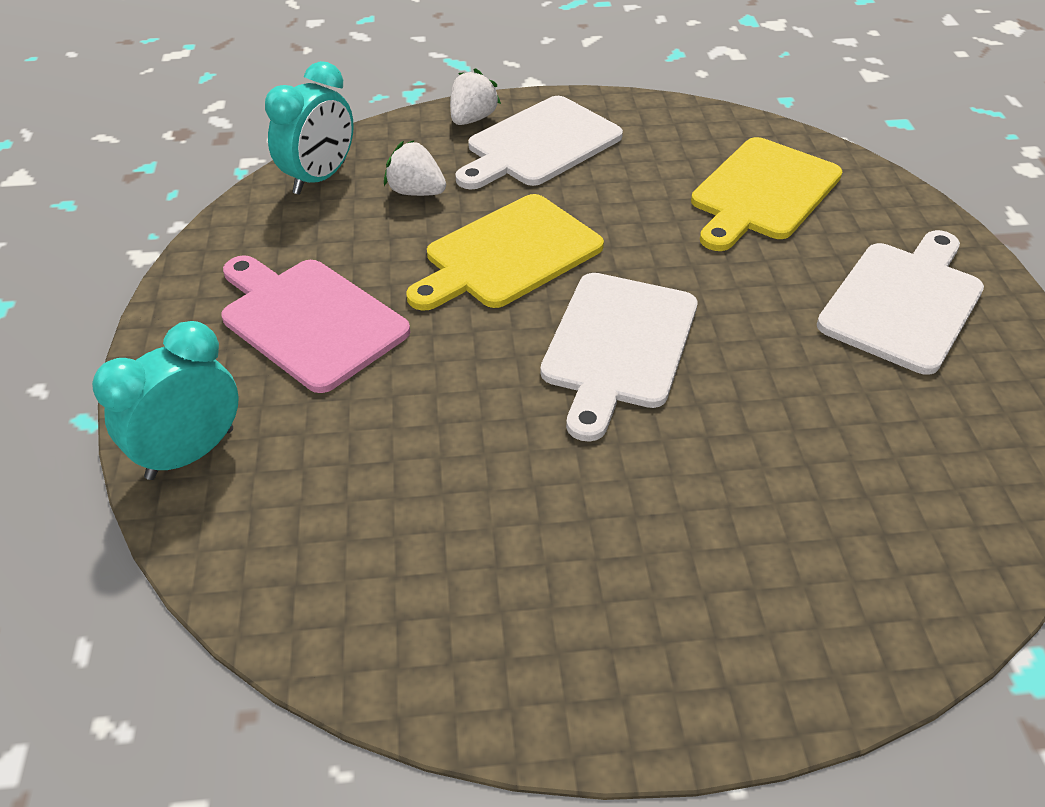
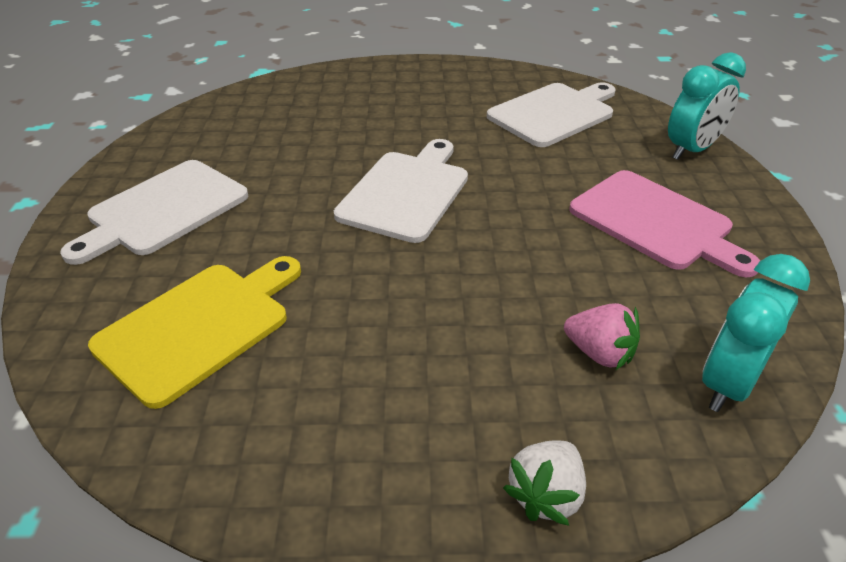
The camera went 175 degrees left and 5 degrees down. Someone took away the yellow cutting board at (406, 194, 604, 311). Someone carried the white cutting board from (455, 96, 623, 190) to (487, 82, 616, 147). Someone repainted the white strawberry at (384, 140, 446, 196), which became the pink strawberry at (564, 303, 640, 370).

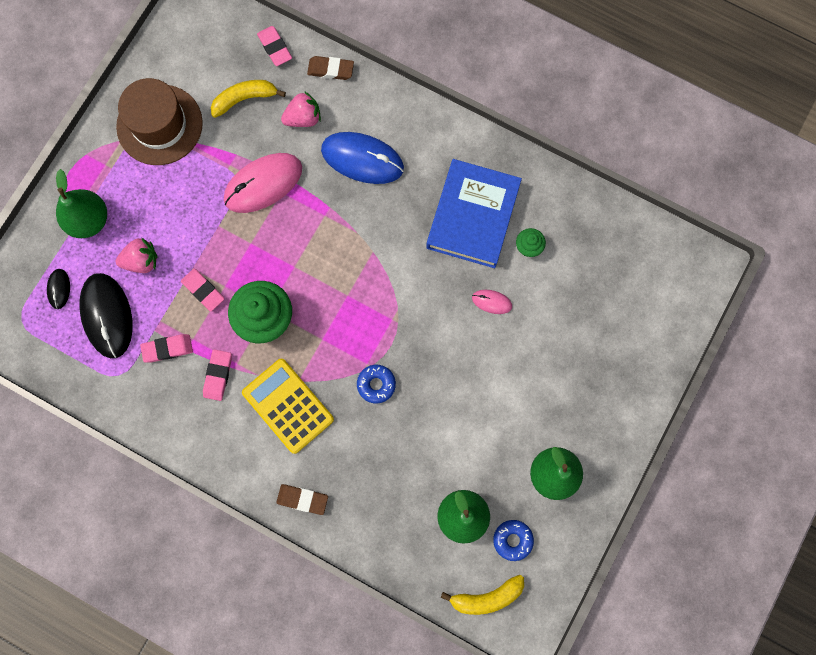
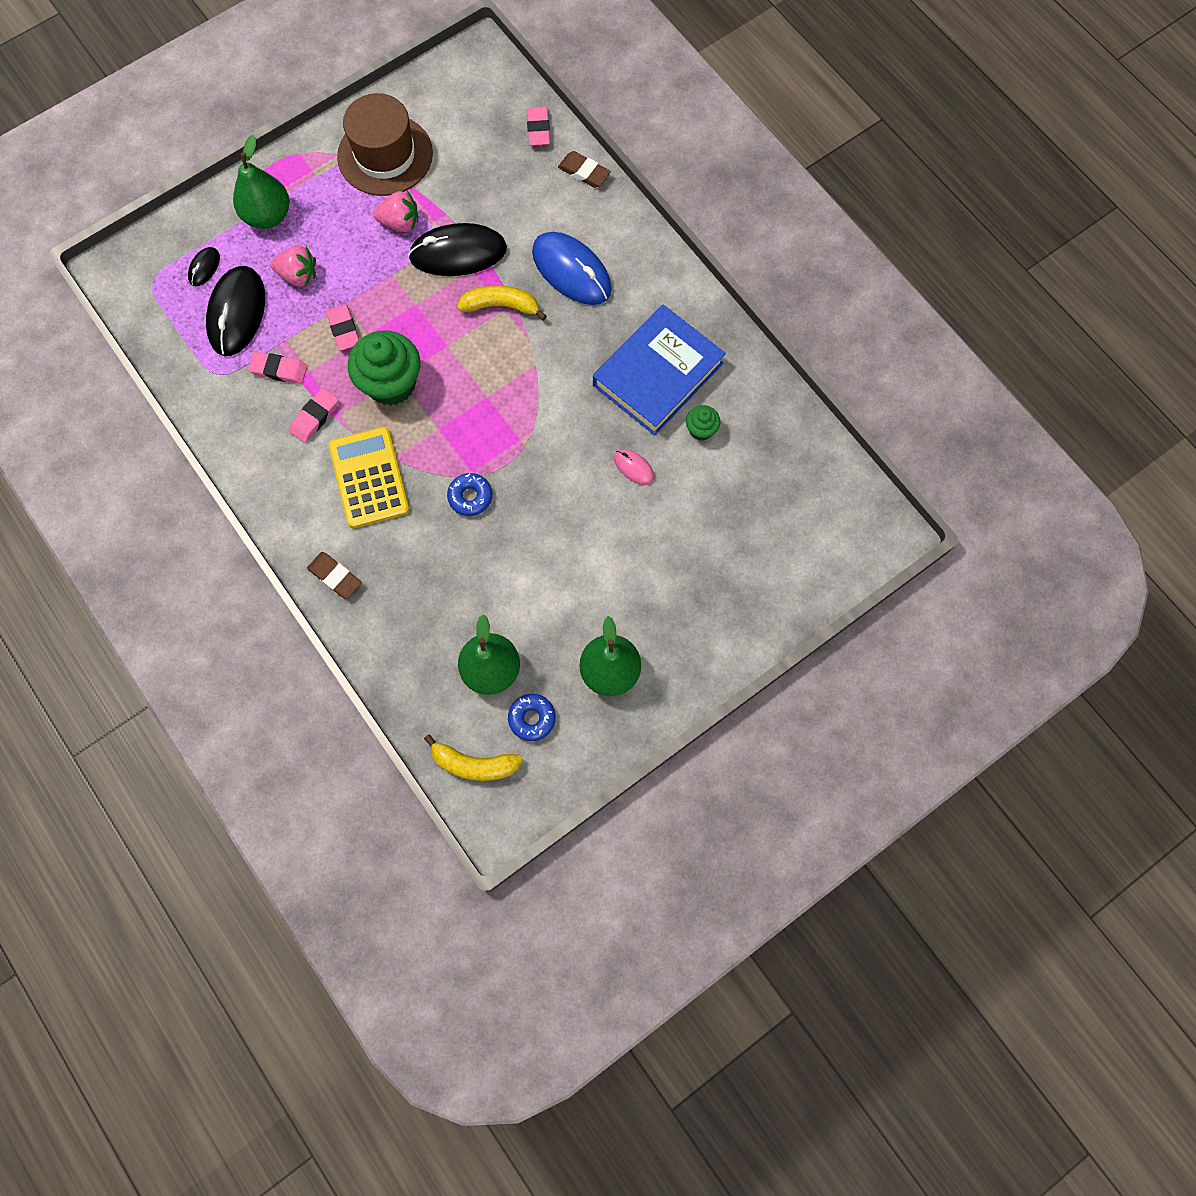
The camera went 25 degrees right and 5 degrees down. Someone carried the yellow banana from (211, 80, 286, 118) to (457, 285, 547, 321). Someone carried the pink strawberry from (281, 91, 321, 127) to (373, 191, 418, 232). Someone repainted the pink mouse at (224, 153, 302, 213), which became the black mouse at (408, 223, 507, 276).

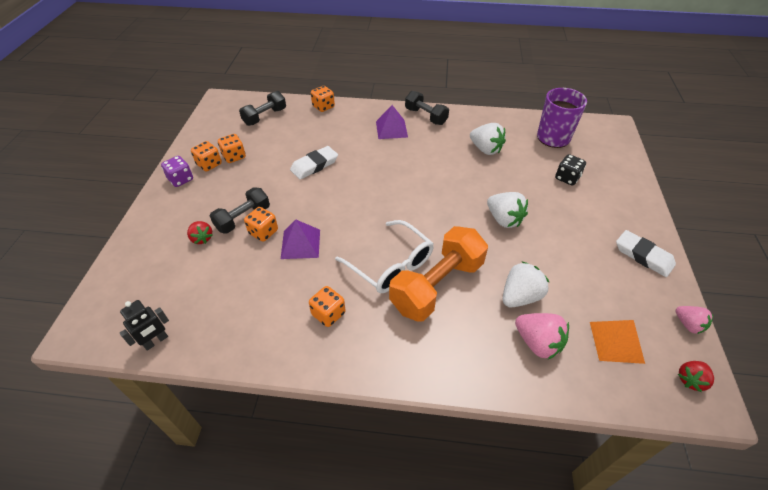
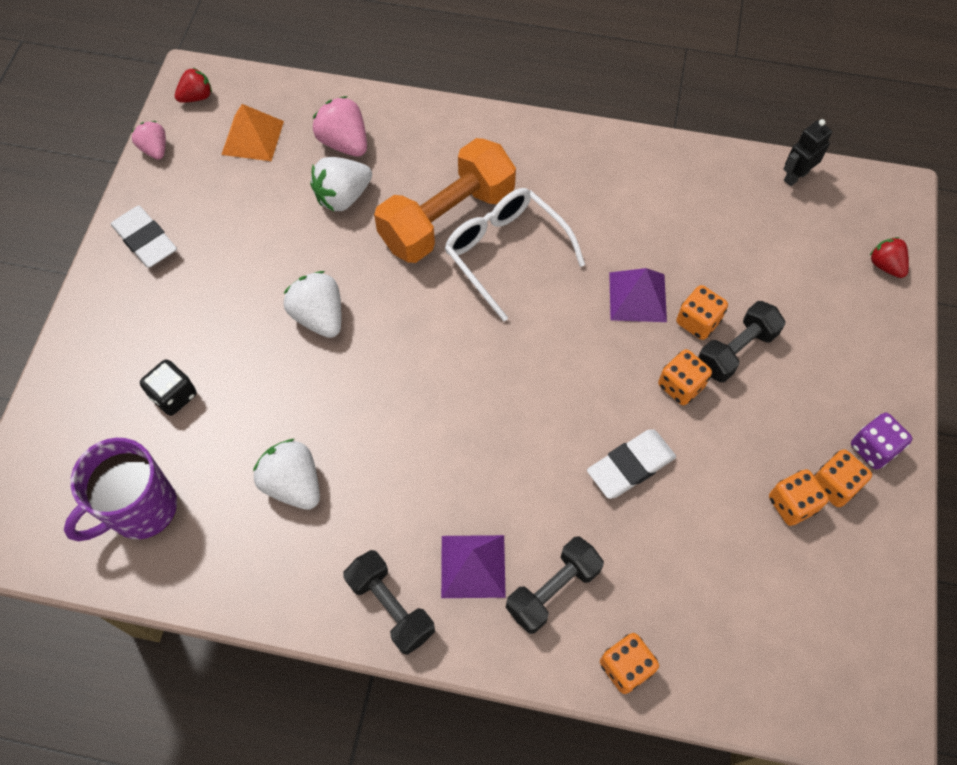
The camera went 175 degrees left and 15 degrees up. Someone carried the red strawberry from (187, 221, 212, 244) to (870, 237, 909, 278). Someone carried the black dumbbell from (239, 91, 286, 126) to (506, 536, 604, 634). Someone carried the orange dice from (309, 286, 346, 327) to (658, 349, 712, 405).

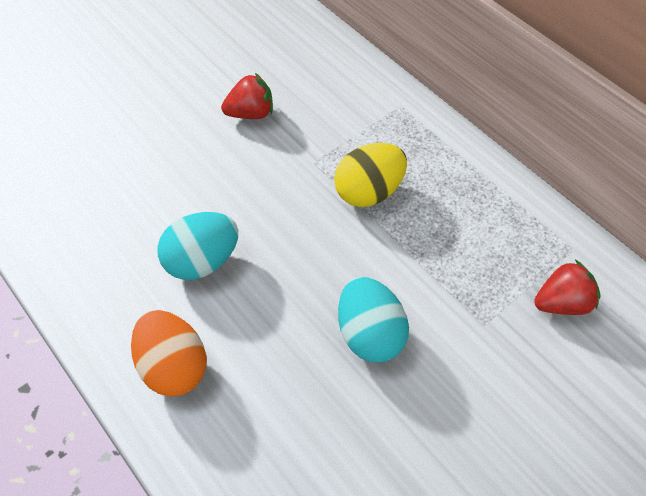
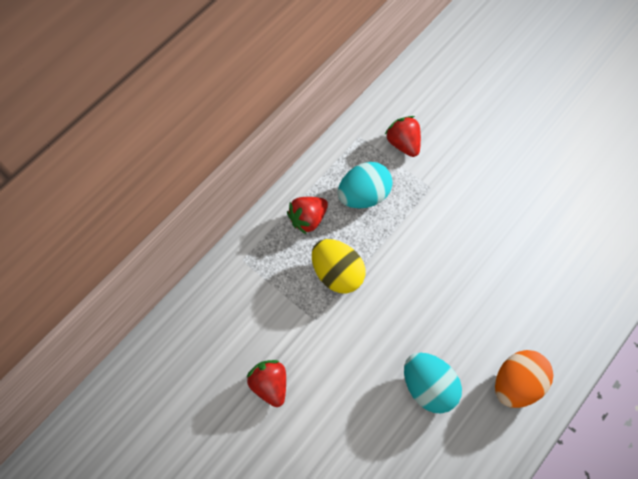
The camera went 100 degrees left and 10 degrees up. Someone put down the red strawberry at (287, 197, 328, 235). Someone carried the turquoise egg from (338, 277, 409, 363) to (338, 162, 393, 208).

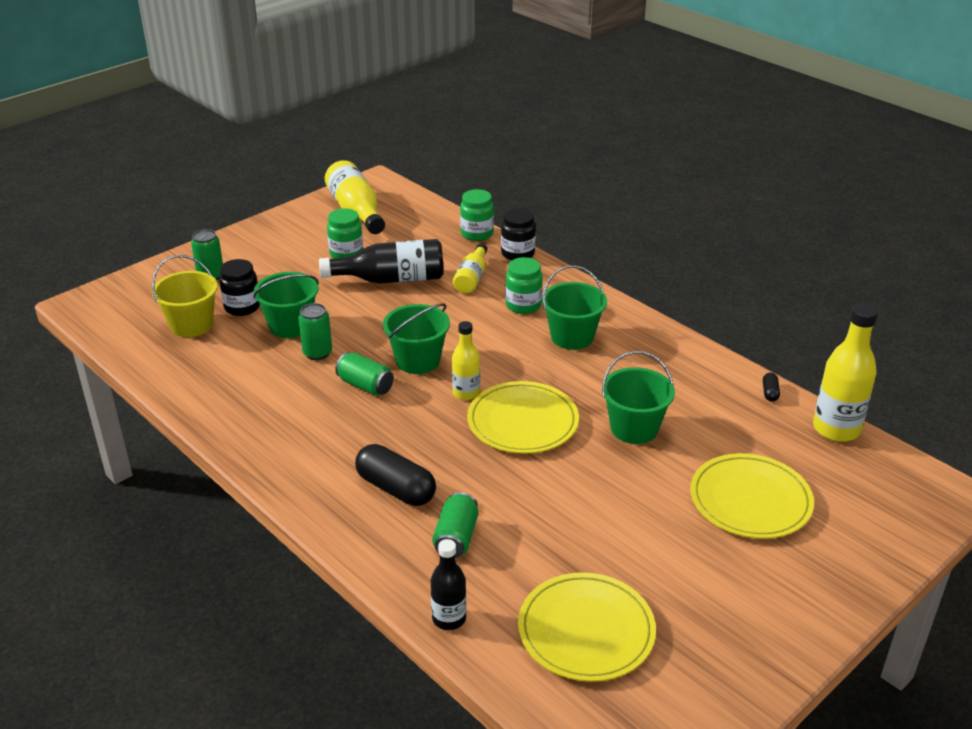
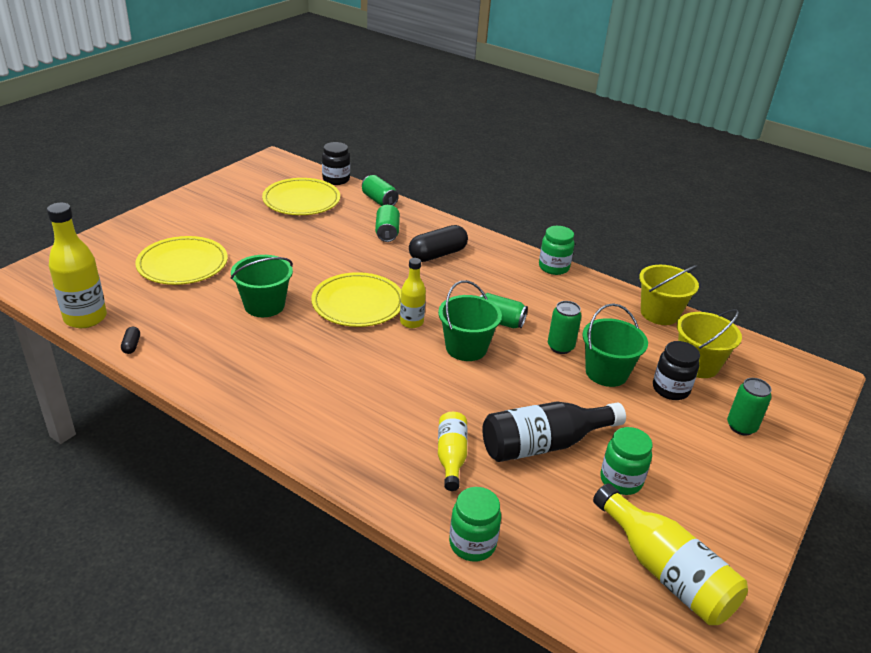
The camera went 165 degrees right and 0 degrees up. Someone took away the green bucket at (542, 265, 607, 350). Someone put down the yellow bucket at (639, 265, 699, 325). Someone carried the black jar from (501, 208, 536, 260) to (322, 142, 350, 185). Someone carried the green jar from (505, 257, 543, 314) to (539, 226, 575, 275). Someone swapped the black bottle at (431, 539, 467, 630) for the green can at (362, 175, 399, 206). Someone rotated the black capsule at (355, 444, 436, 506) by 60 degrees counterclockwise.

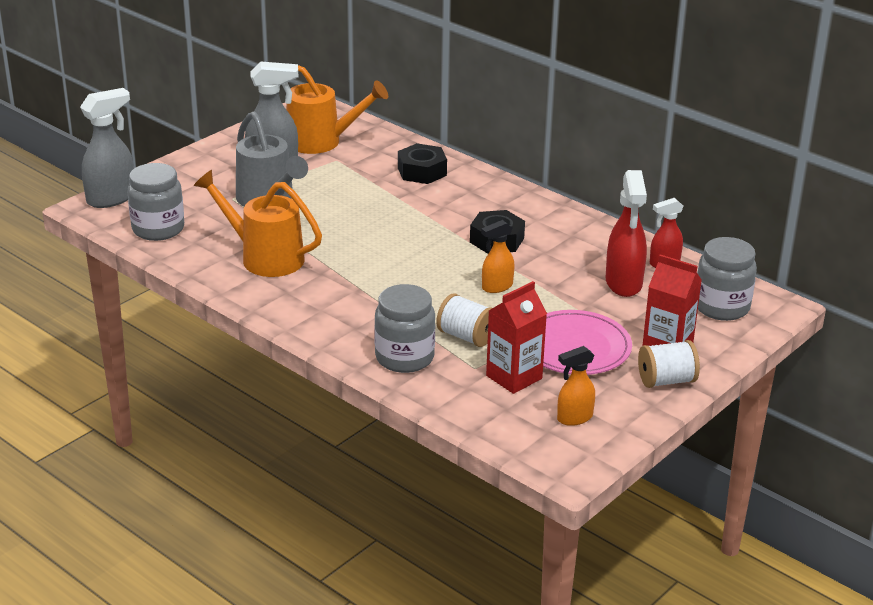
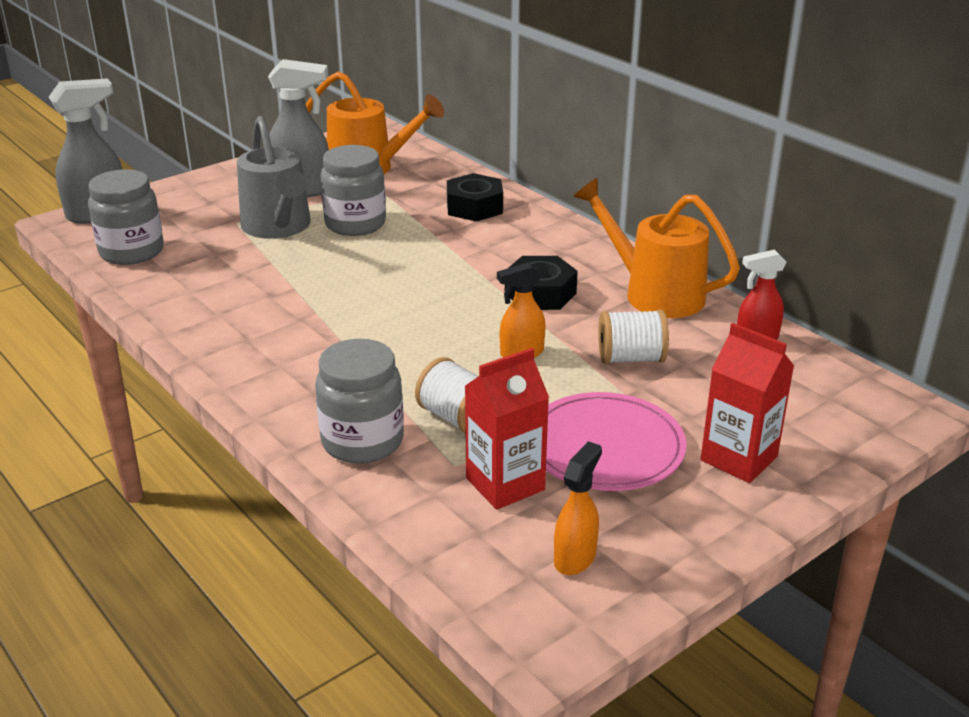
The camera went 10 degrees right and 0 degrees up. Someone took away the red spray bottle at (606, 170, 647, 297). Someone carried the orange watering can from (194, 170, 322, 277) to (573, 178, 740, 318). Someone carried the white spool from (638, 340, 700, 388) to (598, 310, 669, 364). Someone carried the grey jar from (697, 237, 757, 321) to (321, 145, 386, 236). Someone rotated the orange spray bottle at (557, 346, 595, 426) by 135 degrees clockwise.

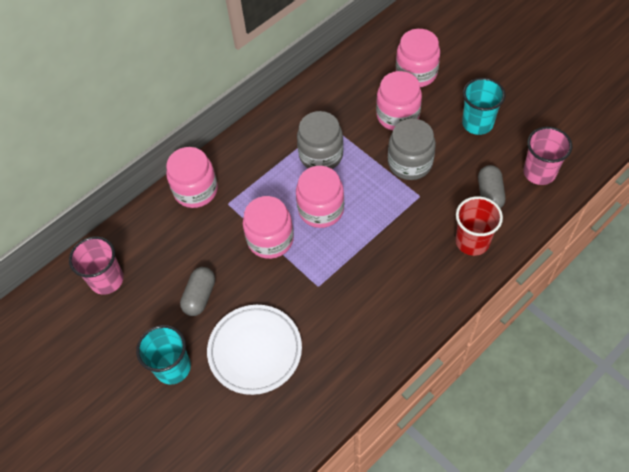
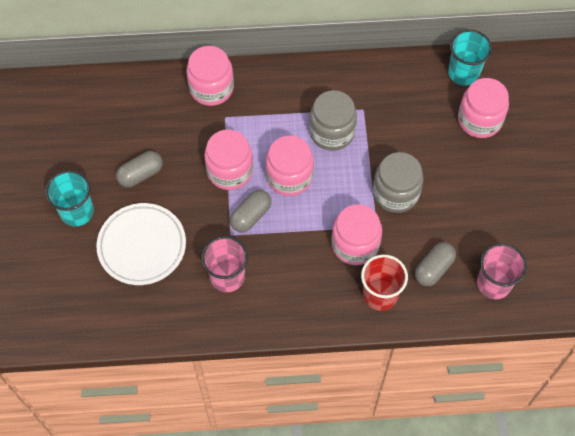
The camera went 35 degrees right and 5 degrees up. Someone put down the grey capsule at (230, 190, 271, 232). Someone carried the pink cup from (69, 236, 124, 295) to (202, 236, 248, 292). Someone carried the pink jar from (376, 71, 422, 131) to (332, 204, 382, 265). Someone carried the turquoise cup from (462, 78, 506, 135) to (448, 30, 492, 86).

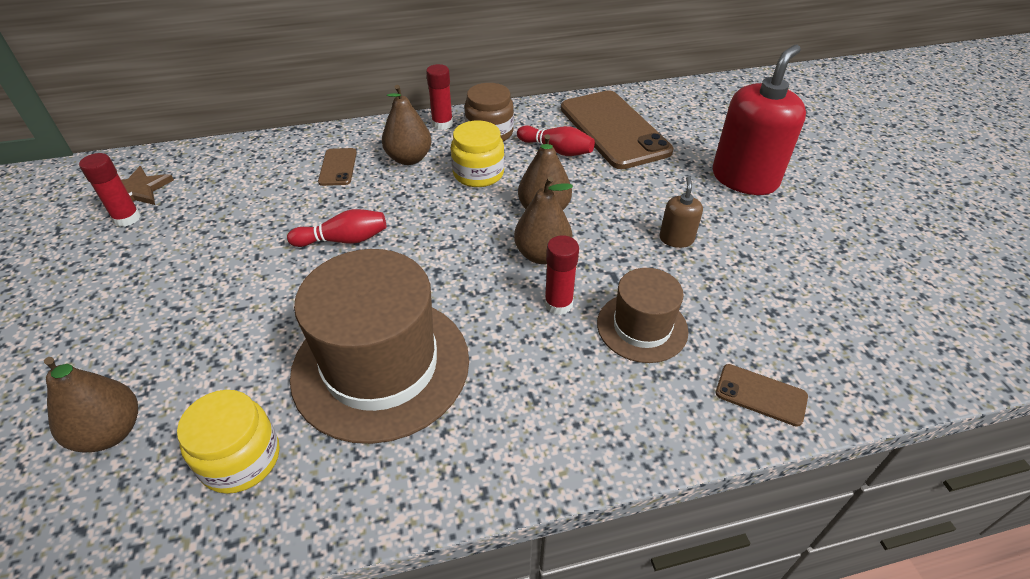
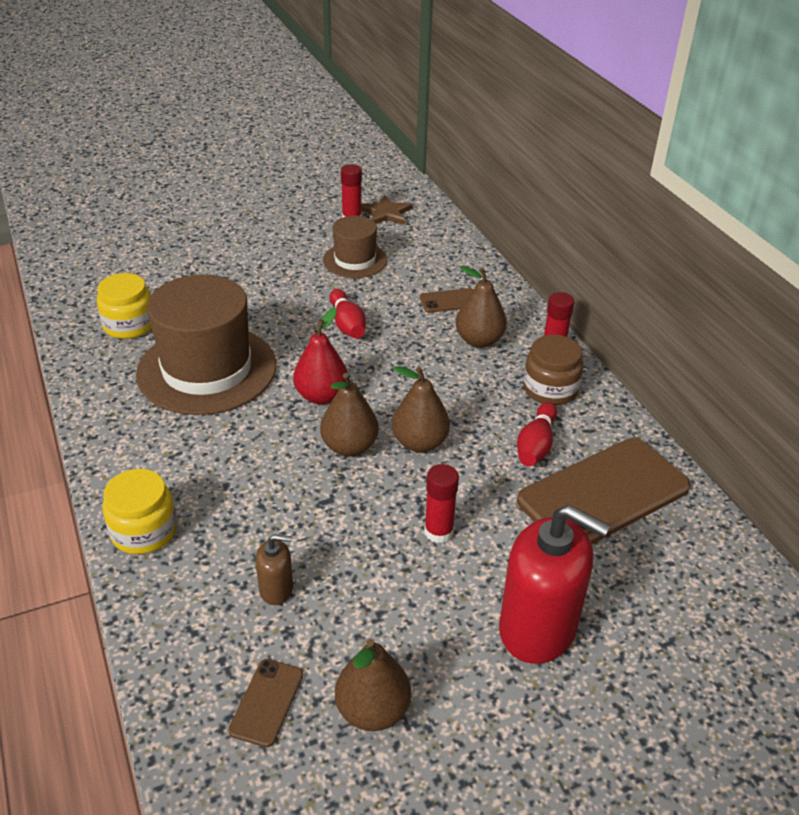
The camera went 80 degrees right and 5 degrees down. Someone put down the red pear at (293, 308, 348, 404). Someone carried the brown pear from (44, 357, 138, 453) to (335, 638, 411, 731). Someone carried the yellow jar from (451, 121, 505, 187) to (102, 469, 177, 554). Someone carried the red glue stick from (544, 235, 579, 315) to (424, 464, 459, 543). Someone carried the brown hat from (597, 268, 689, 363) to (323, 216, 387, 278). Someone carried the brown soap dispenser from (659, 176, 703, 248) to (255, 535, 293, 605). Someone carried the brown phone from (716, 364, 808, 427) to (228, 659, 303, 747).

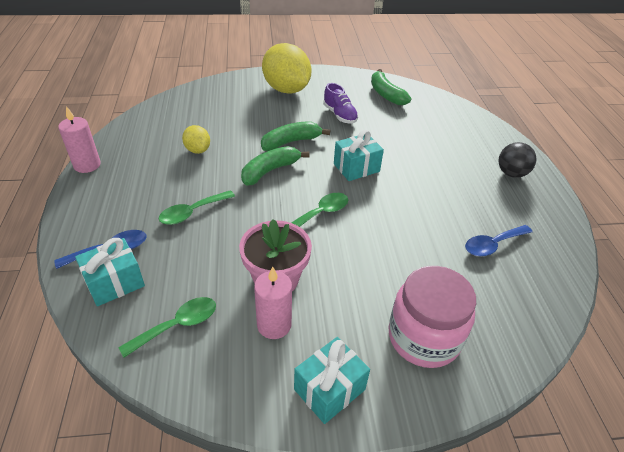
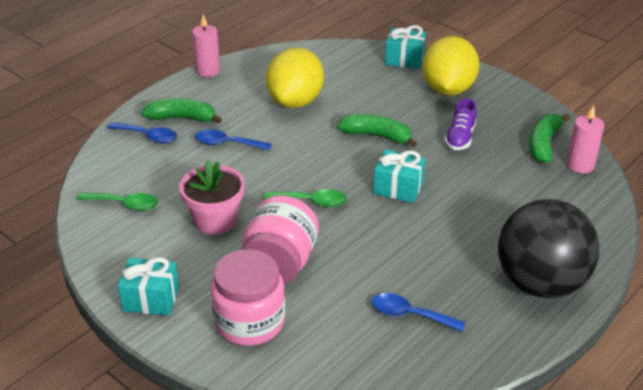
The camera went 50 degrees right and 5 degrees down. Someone put down the pink jar at (241, 195, 319, 284). Someone carried the turquoise gift from (75, 238, 145, 306) to (385, 25, 426, 69). Someone carried the green banana from (241, 146, 310, 186) to (141, 98, 222, 124). Someone carried the pink candle from (254, 266, 292, 339) to (566, 105, 604, 174). Someone repainted the green spoon at (158, 190, 235, 225), which became the blue spoon at (195, 129, 272, 150). Someone scaled the yellow lemon at (182, 125, 210, 154) by 2.05. Someone scaled the black ball at (499, 142, 536, 178) by 2.17.

